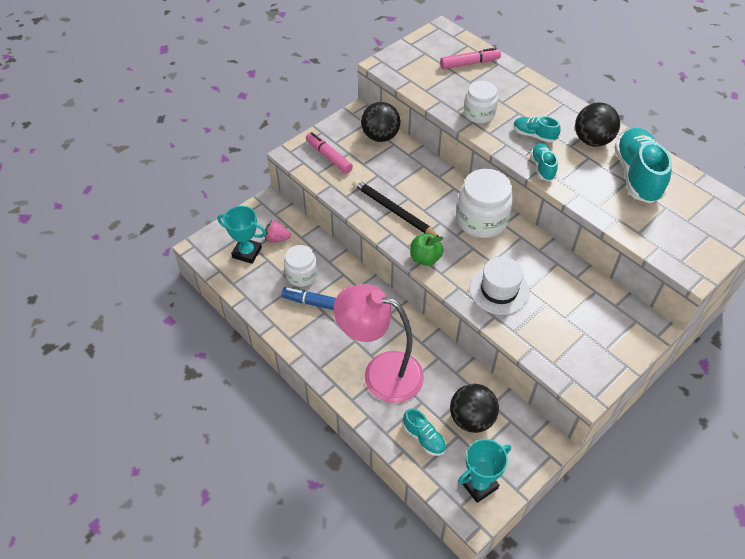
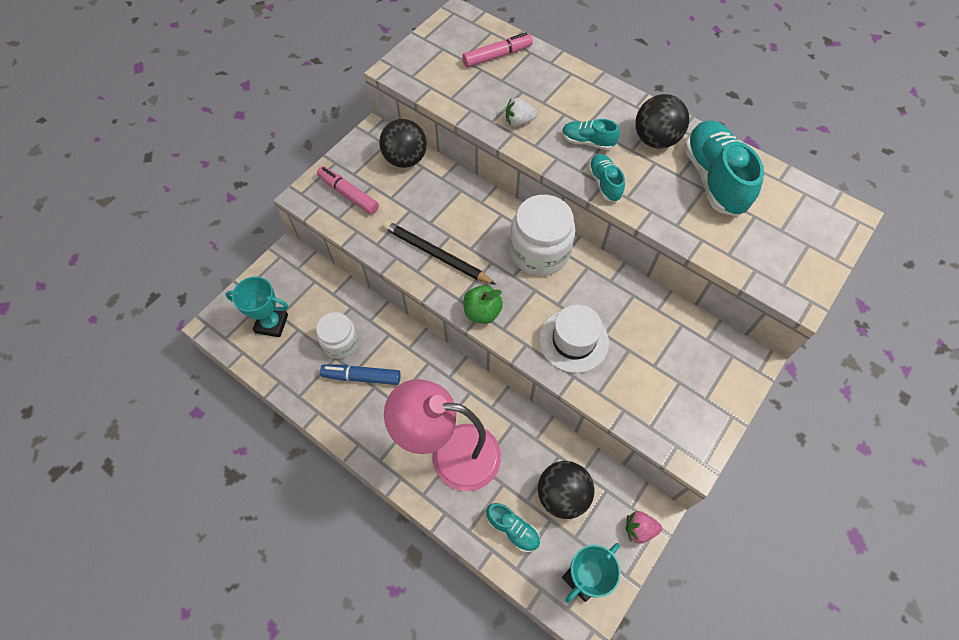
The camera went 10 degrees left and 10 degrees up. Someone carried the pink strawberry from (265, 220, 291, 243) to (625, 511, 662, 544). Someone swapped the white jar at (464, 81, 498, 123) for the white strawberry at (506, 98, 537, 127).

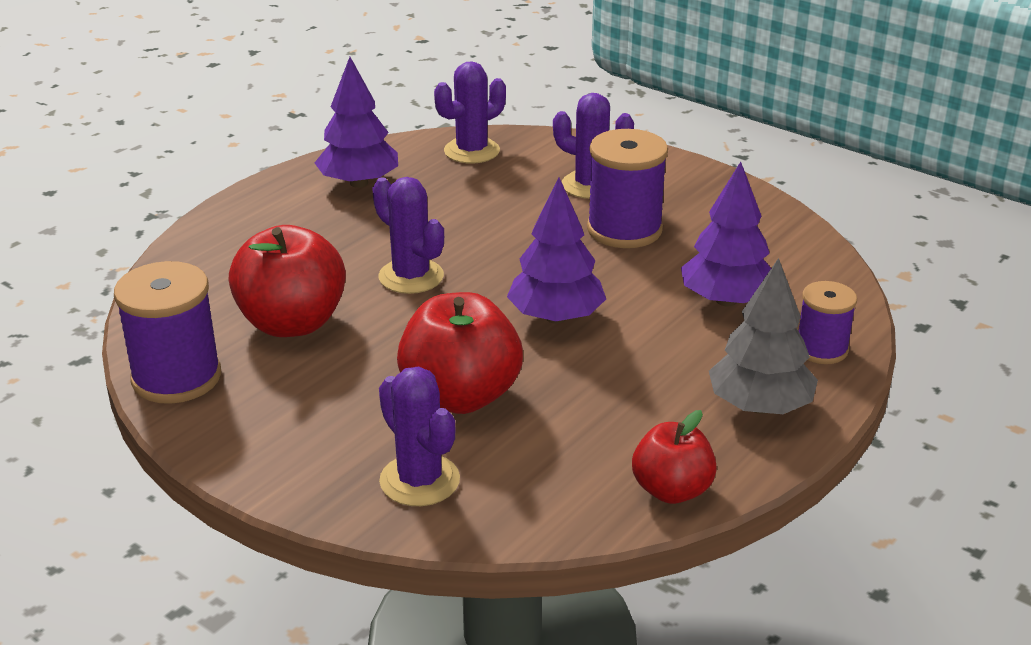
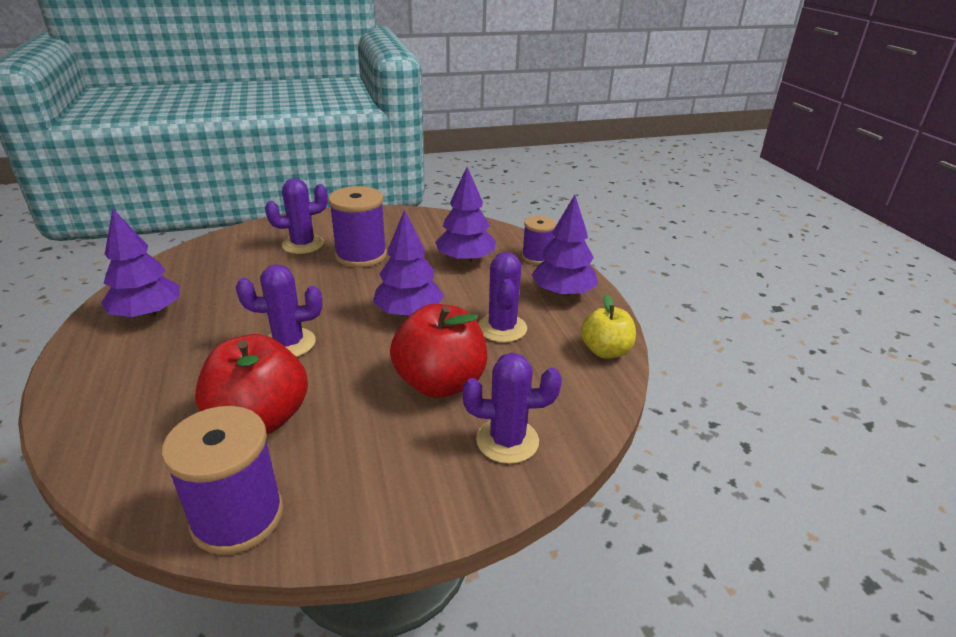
The camera went 55 degrees left and 0 degrees up. Someone carried the purple cactus from (434, 61, 506, 163) to (478, 252, 527, 343). Someone repainted the red apple at (632, 410, 717, 504), which became the yellow apple at (581, 294, 636, 359). Someone repainted the grey tree at (709, 258, 818, 414), which became the purple tree at (532, 195, 598, 298).

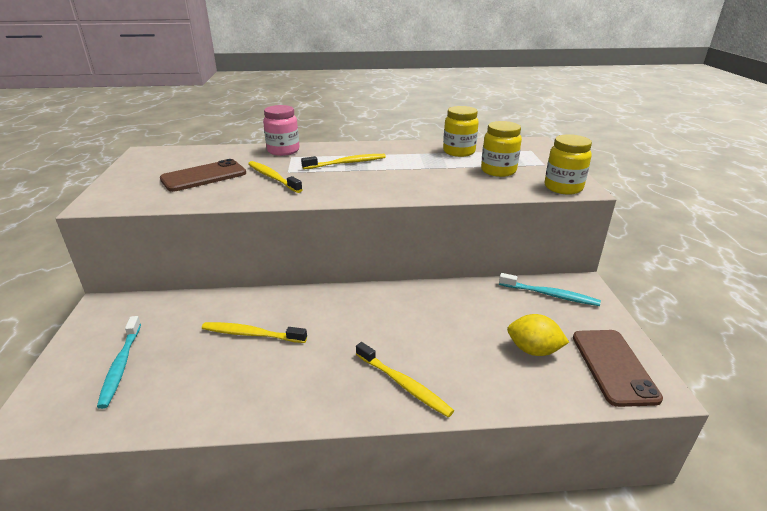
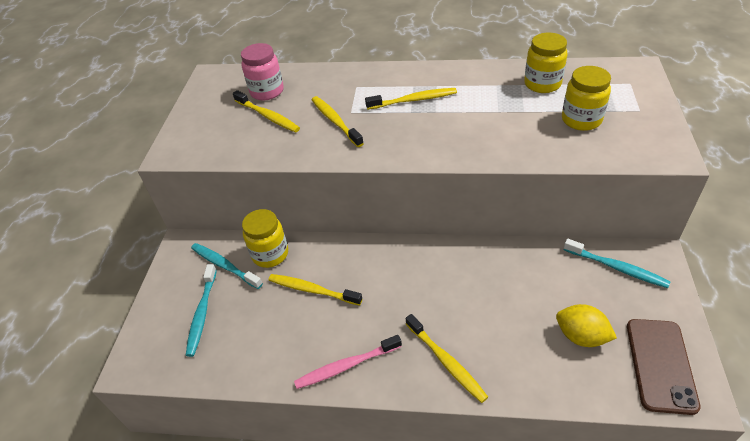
The camera went 15 degrees right and 15 degrees up. Someone put down the turquoise toothbrush at (191, 243, 263, 289). Someone put down the pink toothbrush at (294, 335, 402, 389). Someone carried the pink jar from (263, 105, 299, 156) to (241, 43, 284, 100). Someone carried the yellow jar from (545, 134, 592, 195) to (242, 209, 288, 268). Someone swapped the brown phone at (160, 159, 246, 192) for the yellow toothbrush at (233, 90, 300, 132).

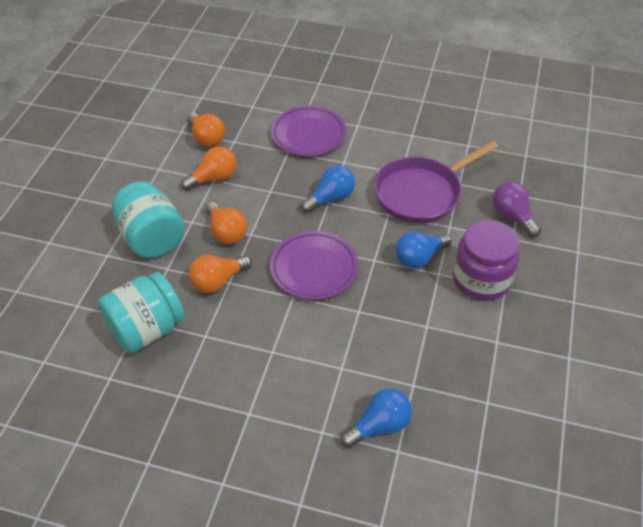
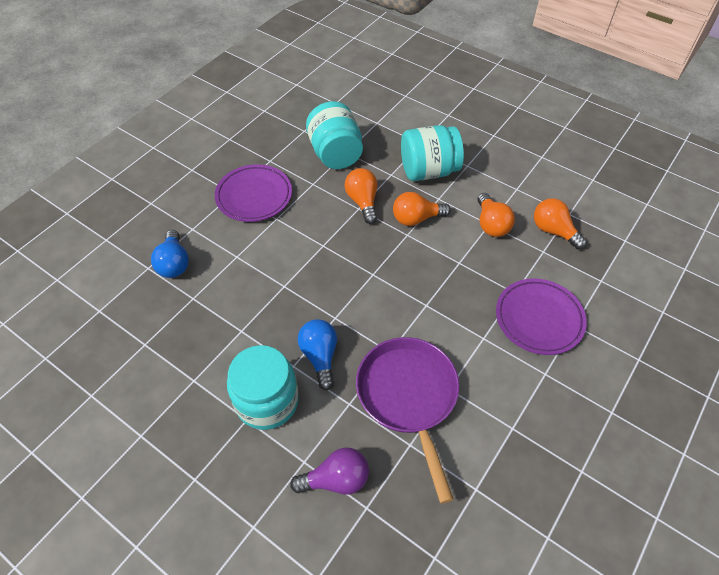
The camera went 110 degrees right and 5 degrees up. Someone took away the blue light bulb at (301, 165, 355, 213). Someone carried the purple plate from (270, 231, 358, 300) to (215, 164, 292, 222). Someone repainted the purple jar at (453, 220, 520, 301), which became the turquoise jar at (227, 345, 299, 430). Someone rotated the orange light bulb at (187, 112, 225, 147) by 60 degrees clockwise.

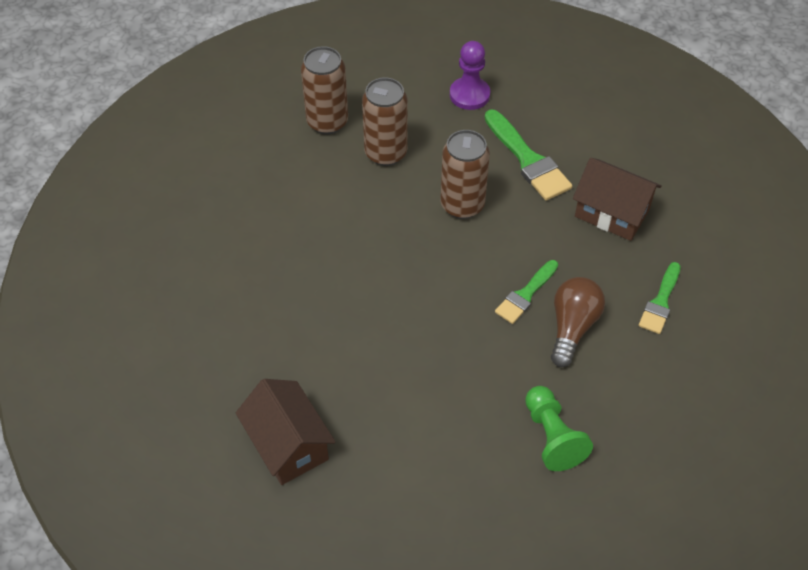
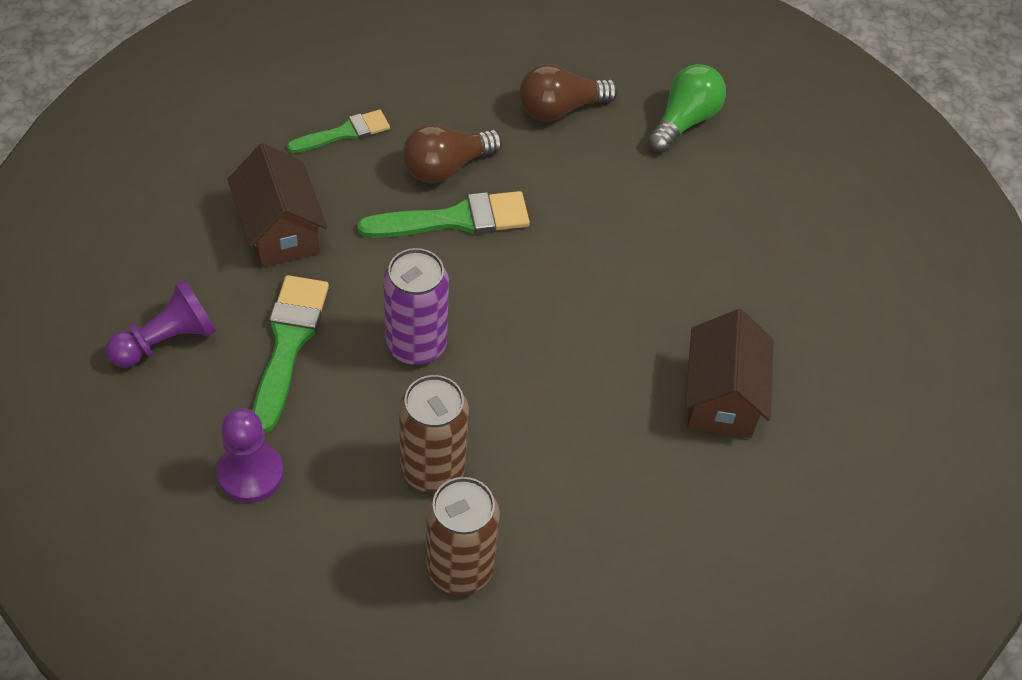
The camera went 145 degrees left and 0 degrees up. Someone put down the purple pawn at (106, 279, 216, 368). Someone put down the green light bulb at (648, 64, 726, 152). Someone carried the brown house from (236, 379, 335, 485) to (685, 309, 774, 438). Someone swapped the green pawn at (525, 386, 593, 471) for the brown light bulb at (519, 64, 618, 121). Someone repainted the brown can at (441, 130, 490, 219), which became the purple can at (383, 248, 449, 365). Someone scaled the green brush at (495, 260, 558, 324) by 1.57.

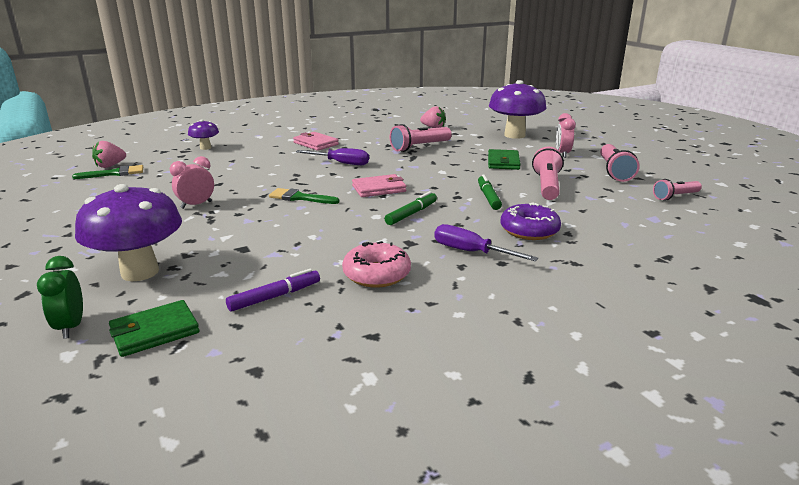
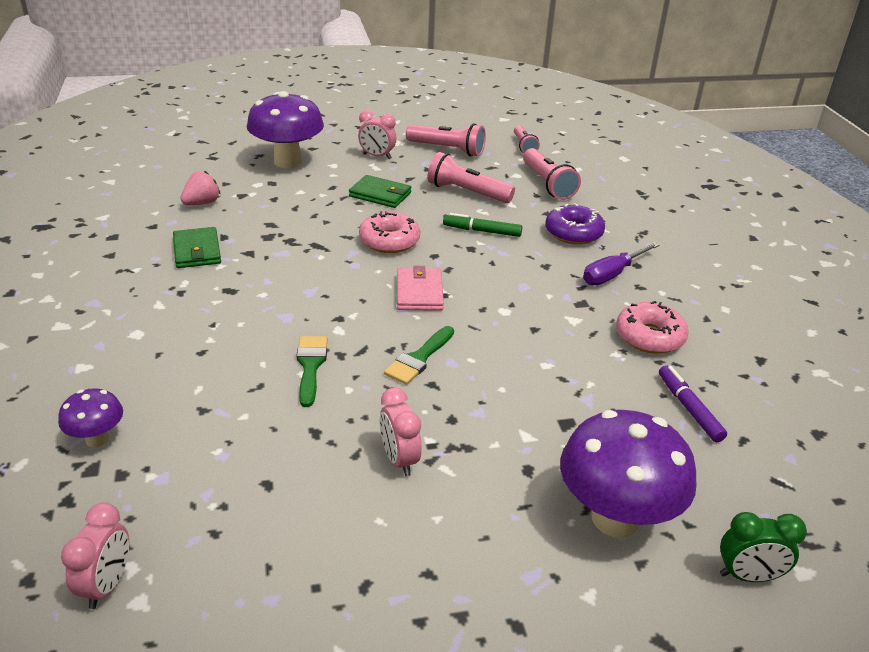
The camera went 75 degrees left and 10 degrees up. Someone took away the pink wallet at (293, 132, 339, 151). Someone took away the purple screwdriver at (296, 148, 369, 165). Someone took away the green marker at (385, 191, 437, 225). Someone put down the pink donut at (359, 211, 420, 253). Someone carried the green brush from (72, 165, 143, 179) to (296, 336, 328, 407). Someone carried the green wallet from (109, 300, 200, 357) to (173, 227, 221, 268). Someone carried the pink flashlight from (390, 124, 452, 152) to (523, 148, 581, 200). Someone swapped the pink strawberry at (92, 141, 126, 168) for the pink clock at (61, 503, 129, 609).

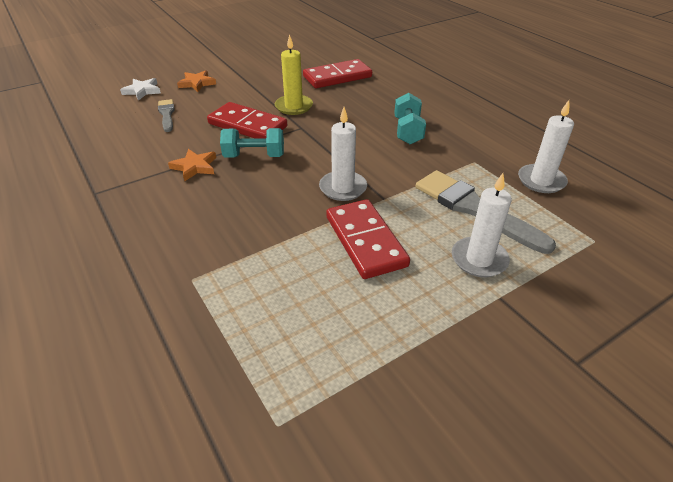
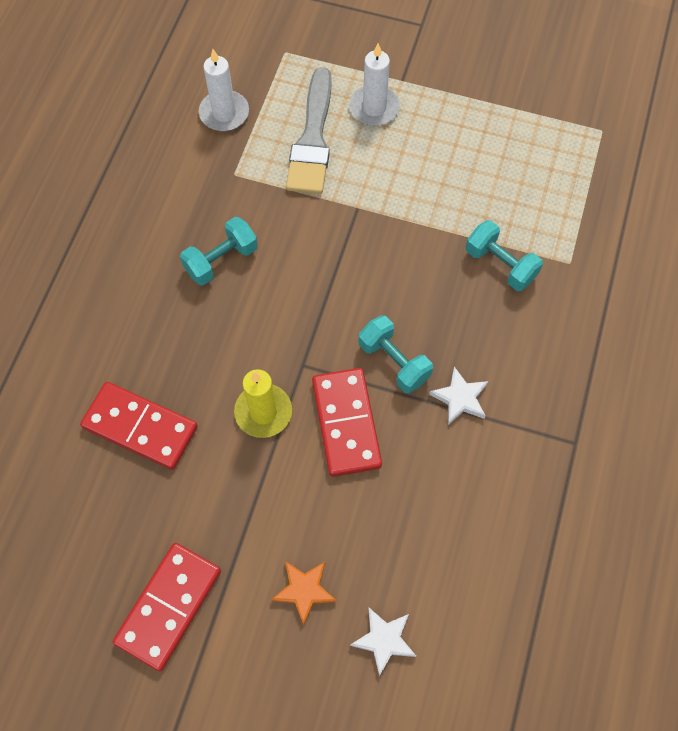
The camera went 130 degrees left and 25 degrees up. Someone took away the grey brush at (158, 99, 175, 132). Someone took away the white candle at (319, 107, 367, 201). Someone put down the turquoise dumbbell at (466, 220, 543, 291). Someone carried the red domino from (326, 199, 410, 279) to (113, 543, 221, 672). Someone repainted the orange star at (168, 149, 216, 182), which became the white star at (429, 367, 488, 425).

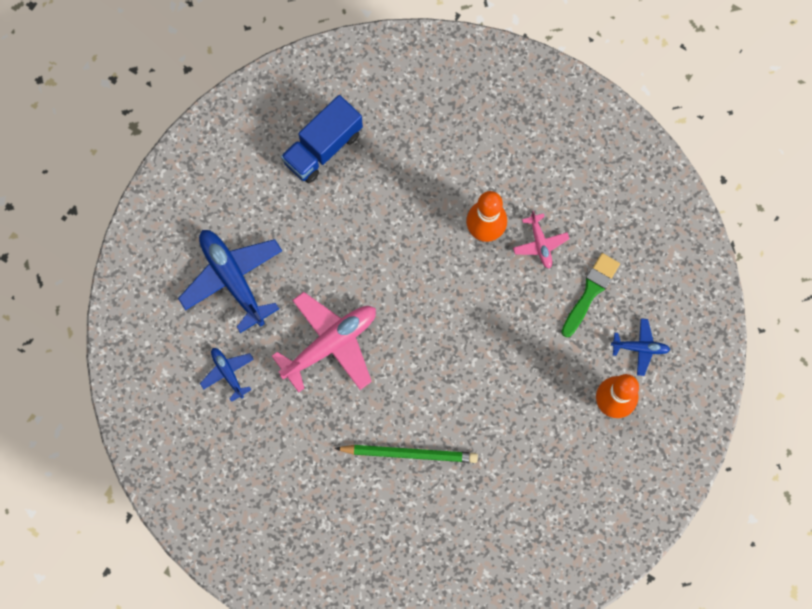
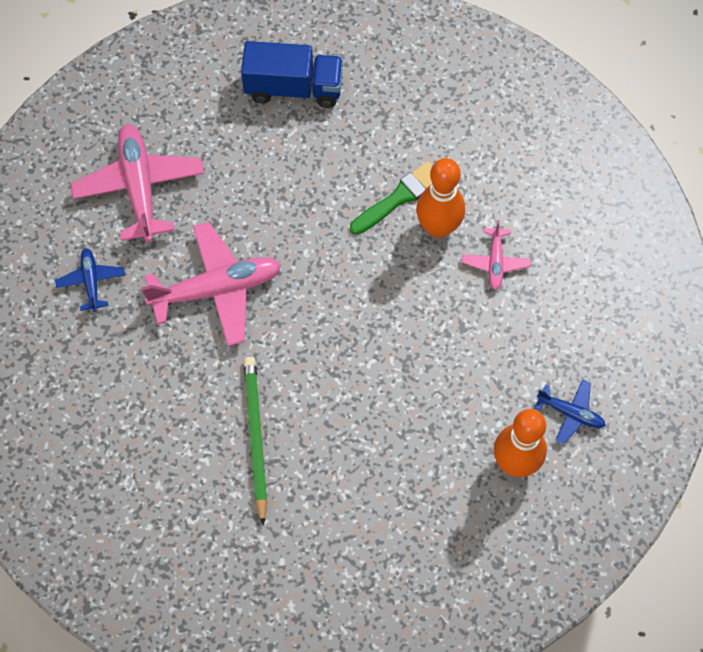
The camera went 20 degrees right and 10 degrees down. Someone carried the green brush from (561, 253, 620, 337) to (350, 161, 432, 235). Someone repainted the blue plane at (178, 230, 282, 333), which became the pink plane at (71, 124, 204, 242). Someone rotated the blue truck at (281, 95, 363, 183) by 150 degrees counterclockwise. Someone rotated the green pencil at (334, 445, 478, 463) by 120 degrees counterclockwise.

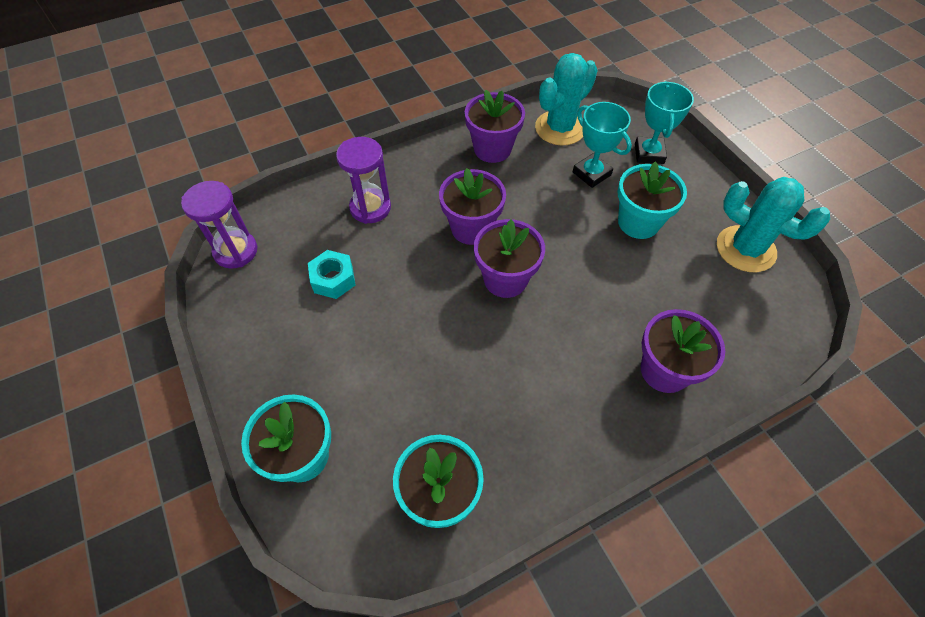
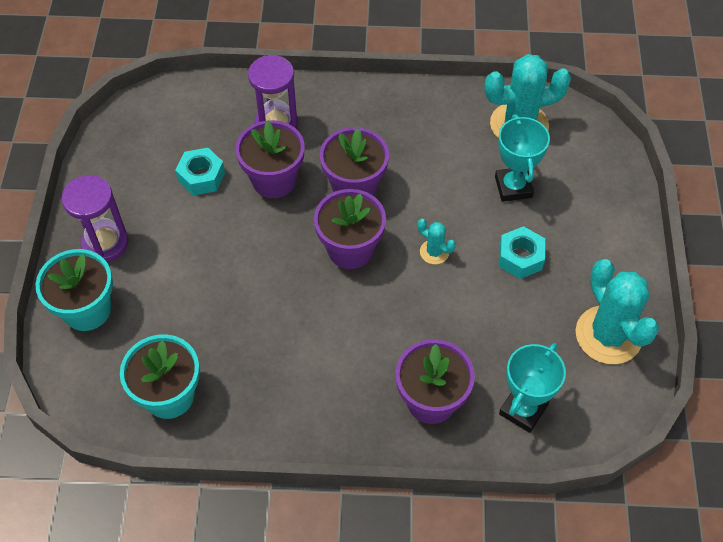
The camera went 30 degrees right and 0 degrees up. Someone put down the turquoise cactus at (418, 219, 456, 264). Someone carried the purple hourglass from (181, 181, 257, 269) to (62, 175, 128, 262). Someone carried the purple flower pot from (465, 90, 525, 163) to (235, 120, 305, 198). Someone carried the turquoise trophy from (635, 81, 694, 164) to (499, 343, 566, 433). Someone swapped the turquoise flower pot at (618, 162, 687, 239) for the turquoise nut at (499, 226, 545, 279).

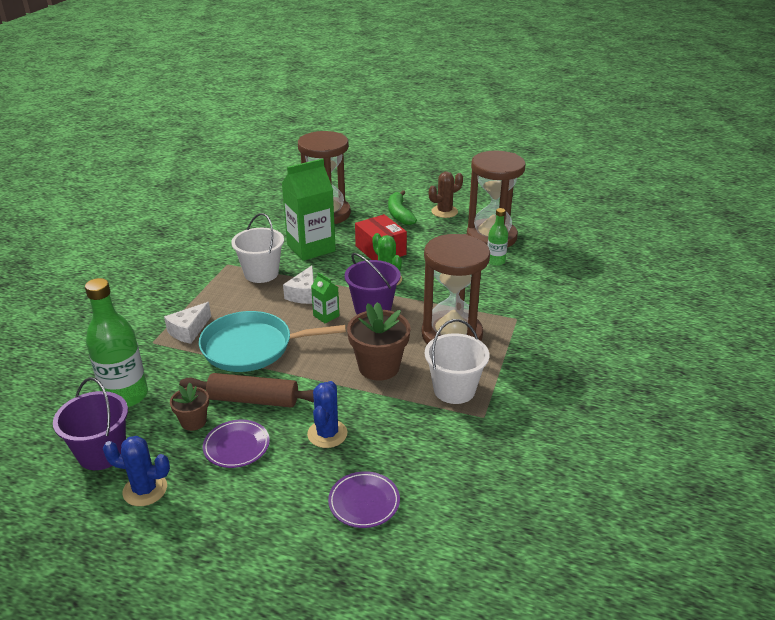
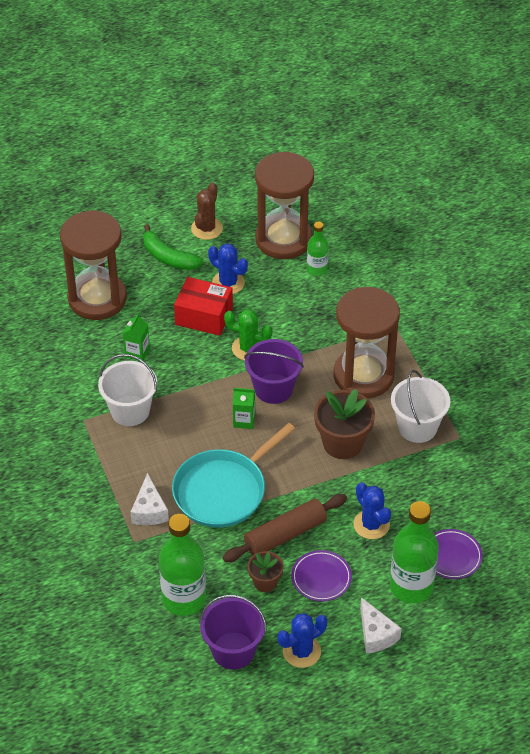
The camera went 40 degrees left and 15 degrees up. Someone put down the blue cactus at (208, 243, 248, 294). Someone put down the green bottle at (390, 501, 439, 603). Someone carried the white cheese from (283, 266, 314, 304) to (360, 597, 402, 654). Someone scaled the green carton at (282, 158, 336, 261) by 0.45.

